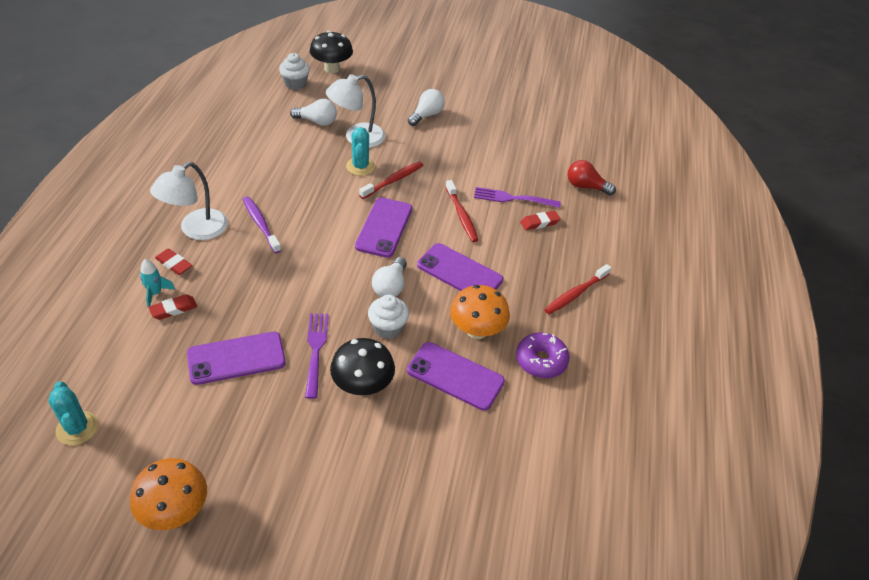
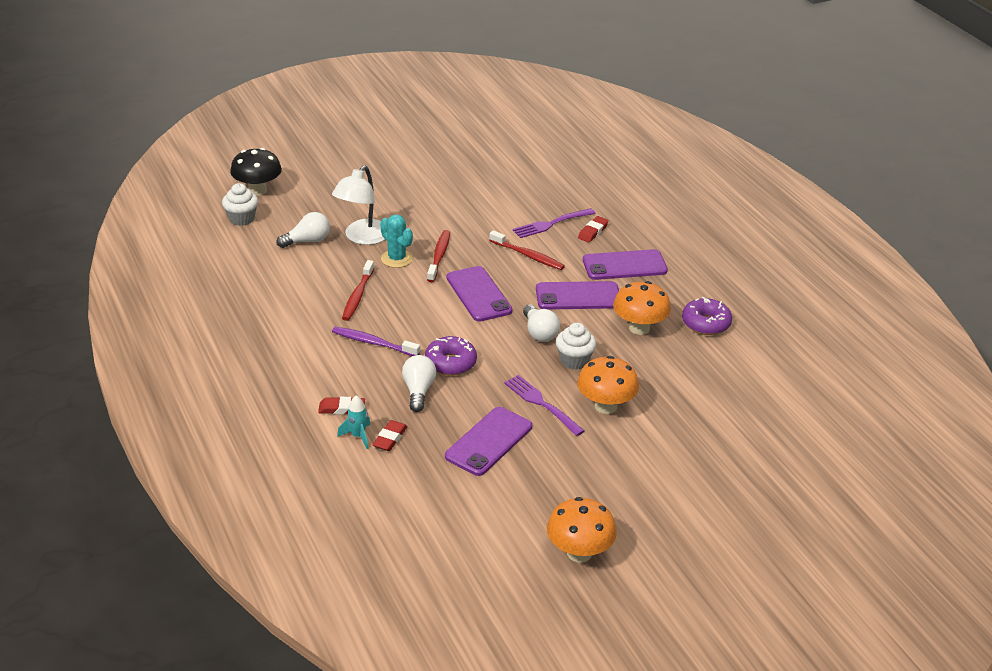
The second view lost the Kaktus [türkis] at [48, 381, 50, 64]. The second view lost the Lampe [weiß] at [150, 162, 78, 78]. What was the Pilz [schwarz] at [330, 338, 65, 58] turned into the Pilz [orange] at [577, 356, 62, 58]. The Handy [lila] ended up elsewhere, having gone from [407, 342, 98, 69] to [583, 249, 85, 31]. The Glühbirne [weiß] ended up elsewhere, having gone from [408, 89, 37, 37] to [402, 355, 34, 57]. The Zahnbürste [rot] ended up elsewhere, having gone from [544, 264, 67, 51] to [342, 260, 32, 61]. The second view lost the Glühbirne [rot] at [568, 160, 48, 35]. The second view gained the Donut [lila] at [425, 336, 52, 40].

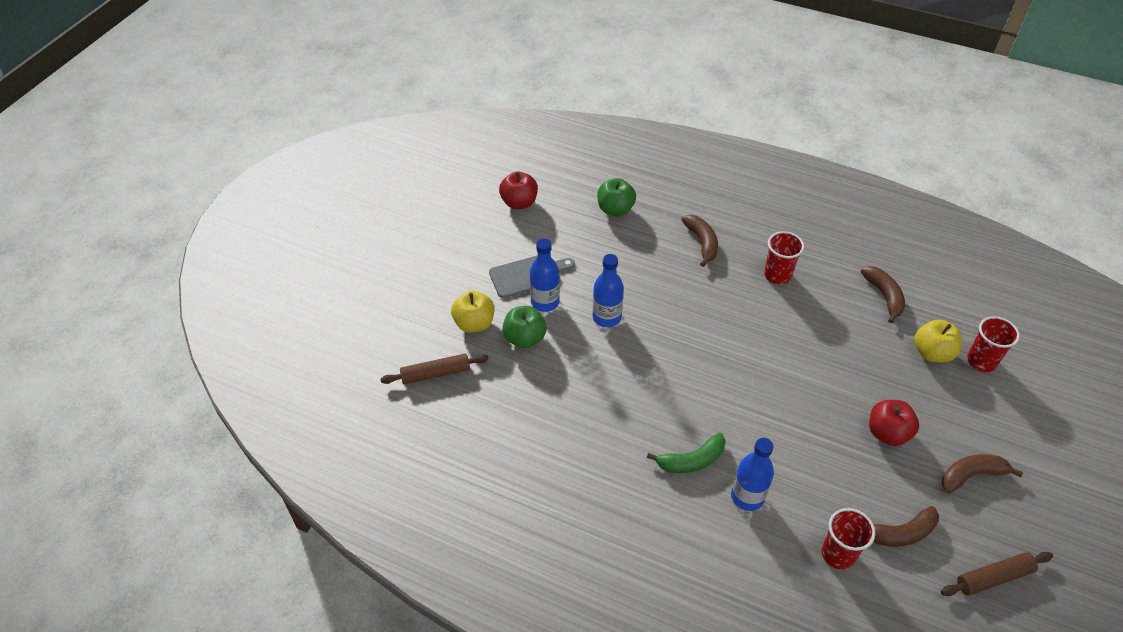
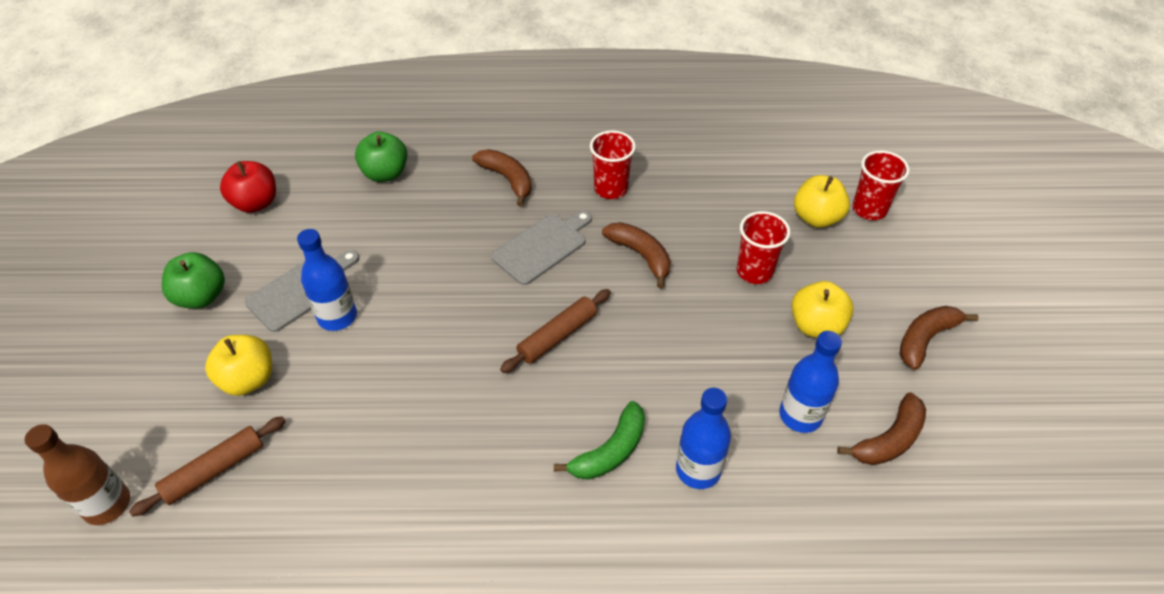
The Apfel [grün] ended up elsewhere, having gone from [502, 306, 45, 42] to [162, 252, 63, 56]. The Flasche [blau] ended up elsewhere, having gone from [593, 254, 31, 73] to [779, 331, 63, 102]. The Becher [rot] ended up elsewhere, having gone from [822, 508, 53, 61] to [737, 211, 53, 73]. The Banane [braun] ended up elsewhere, having gone from [861, 266, 44, 57] to [602, 222, 69, 66]. What was the Apfel [rot] at [869, 400, 50, 46] turned into the Apfel [gelb] at [791, 281, 63, 57]. The Nudelholz [braun] ended up elsewhere, having gone from [941, 552, 112, 44] to [500, 289, 111, 84]. The second view gained the Flasche [braun] at [25, 424, 105, 101]. The second view gained the Schneidebrett [grau] at [491, 211, 101, 74].

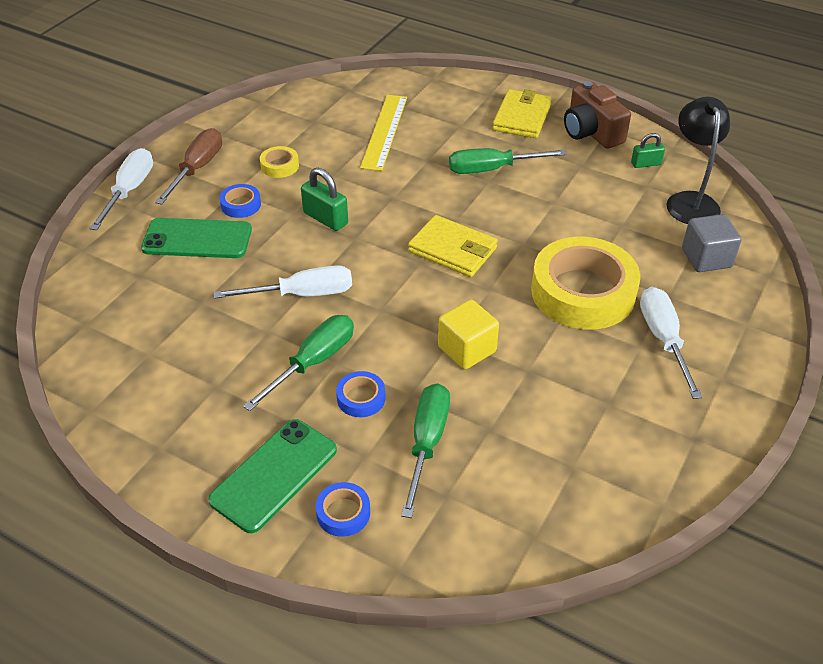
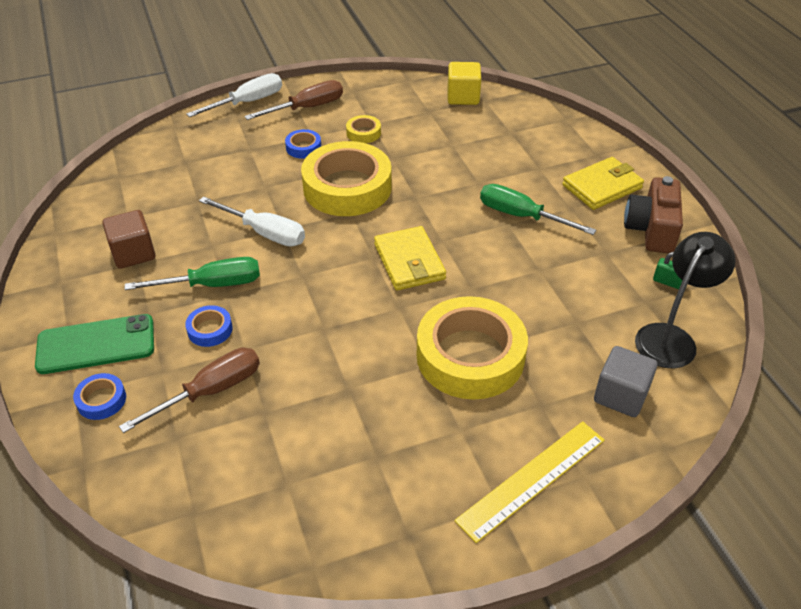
The second view lost the Handy [grün] at [141, 218, 111, 40]. Where the Vorhängeschloss [grün] stood at [301, 168, 47, 63], the Klebeband [gelb] came to stand at [301, 141, 91, 75]. The Lineal [gelb] ended up elsewhere, having gone from [360, 95, 47, 76] to [455, 421, 150, 122]. What was the Schraubenzieher [grün] at [401, 384, 49, 134] turned into the Schraubenzieher [braun] at [119, 348, 141, 85]. The Kubus [gelb] ended up elsewhere, having gone from [438, 299, 61, 70] to [448, 62, 33, 43]. The second view lost the Schraubenzieher [weiß] at [640, 287, 62, 112]. The second view gained the Kubus [braun] at [102, 210, 54, 59].

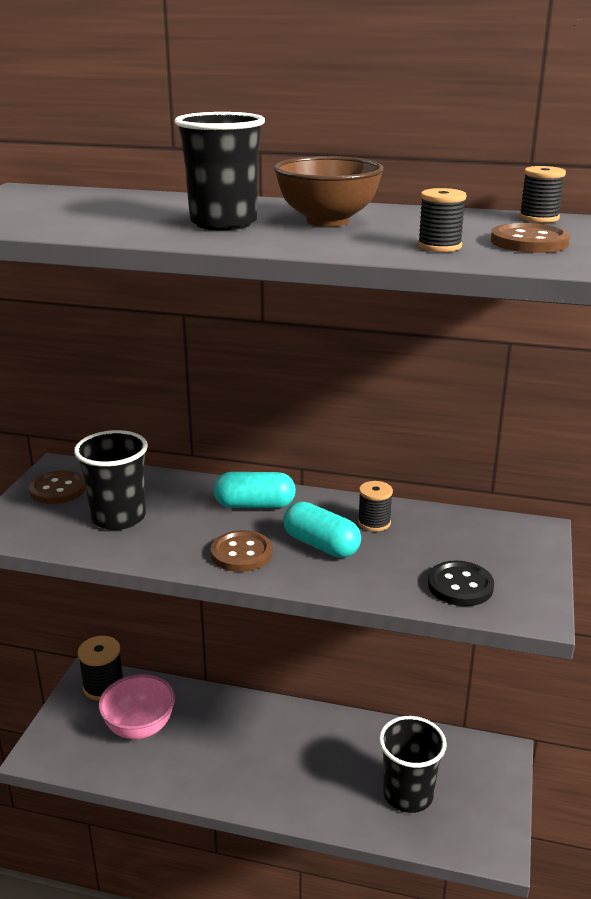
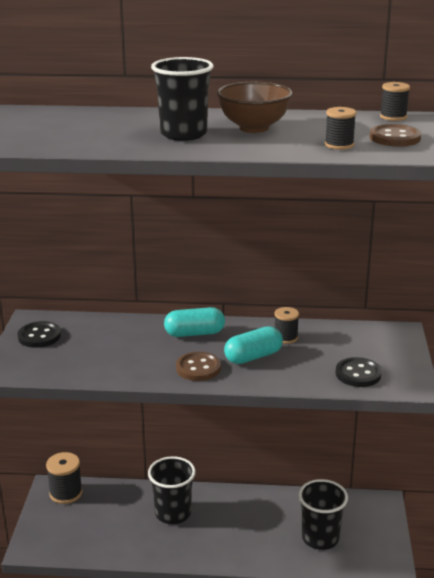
What was the Knopf [braun] at [29, 470, 57, 34] turned into the Knopf [schwarz] at [18, 321, 43, 27]. The Becher [schwarz] ended up elsewhere, having gone from [74, 430, 74, 100] to [148, 456, 48, 68]. The second view lost the Schüssel [rosa] at [98, 674, 77, 65]. The Kapsel [türkis] at [283, 502, 78, 56] ended up facing another way, 60 degrees counterclockwise from before.

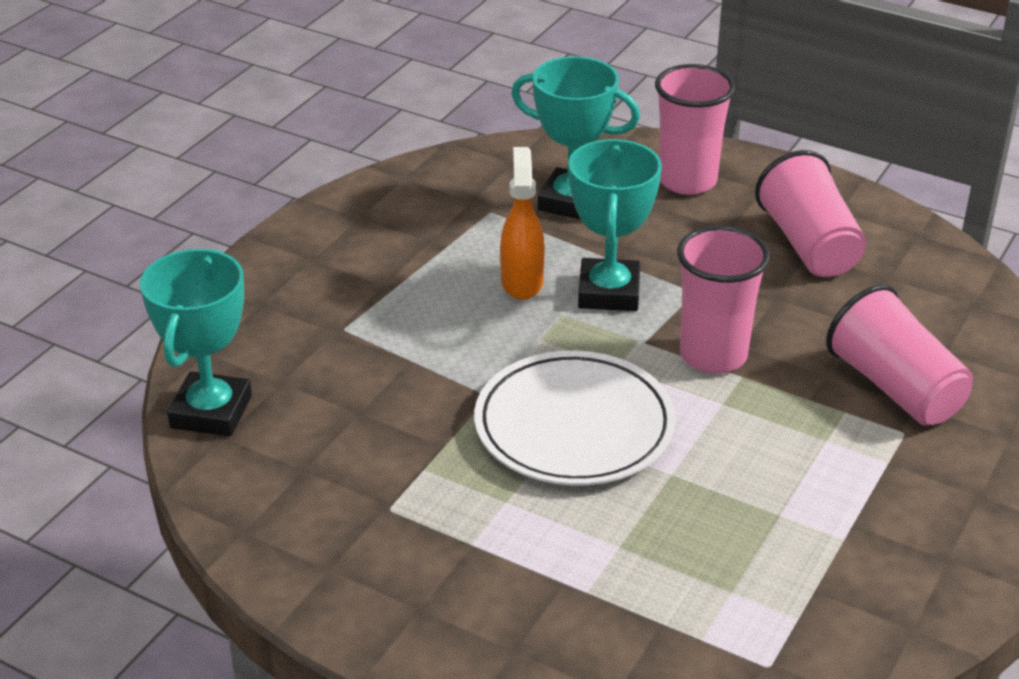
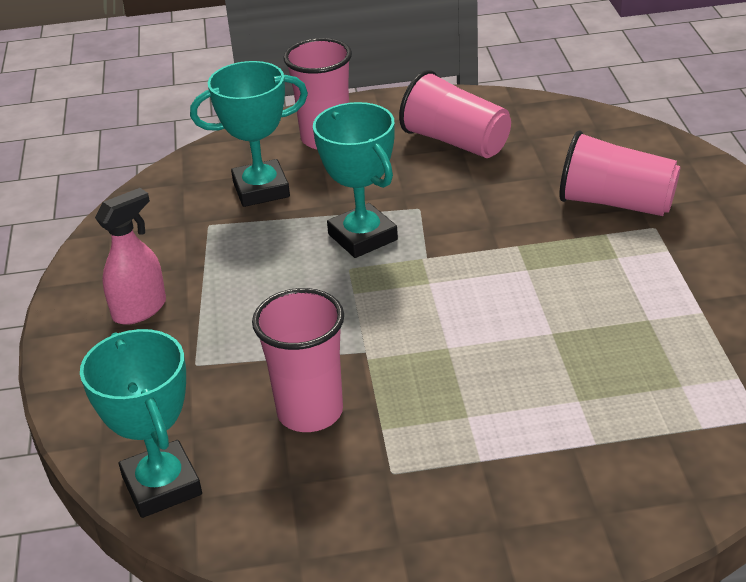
The second view lost the Teller [weiß] at [474, 351, 202, 135]. The second view lost the Sprühflasche [orange] at [500, 147, 45, 153]. The Becher [rosa] ended up elsewhere, having gone from [677, 226, 93, 148] to [252, 288, 92, 144]. The second view gained the Sprühflasche [rosa] at [95, 188, 71, 137].

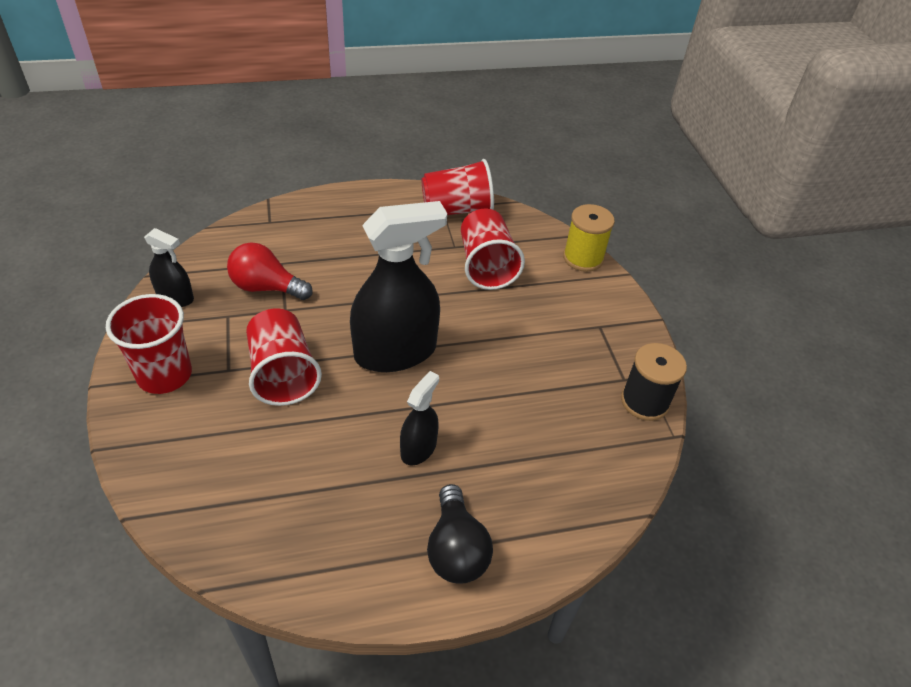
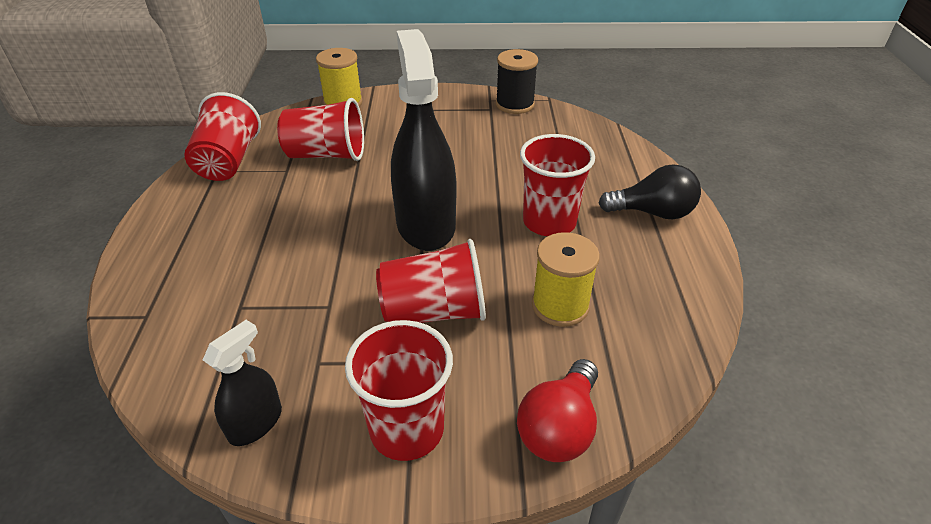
The Glühbirne [rot] ended up elsewhere, having gone from [227, 242, 86, 58] to [517, 359, 81, 103]. Where the Sprühflasche [schwarz] stood at [400, 371, 39, 95], the Becher [rot] came to stand at [520, 134, 75, 102]. The second view gained the Garnrolle [gelb] at [532, 232, 68, 95].

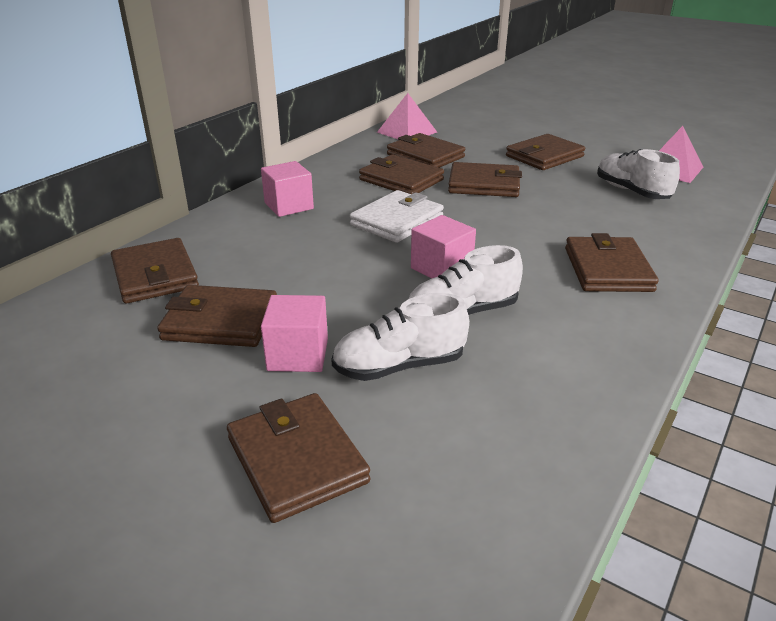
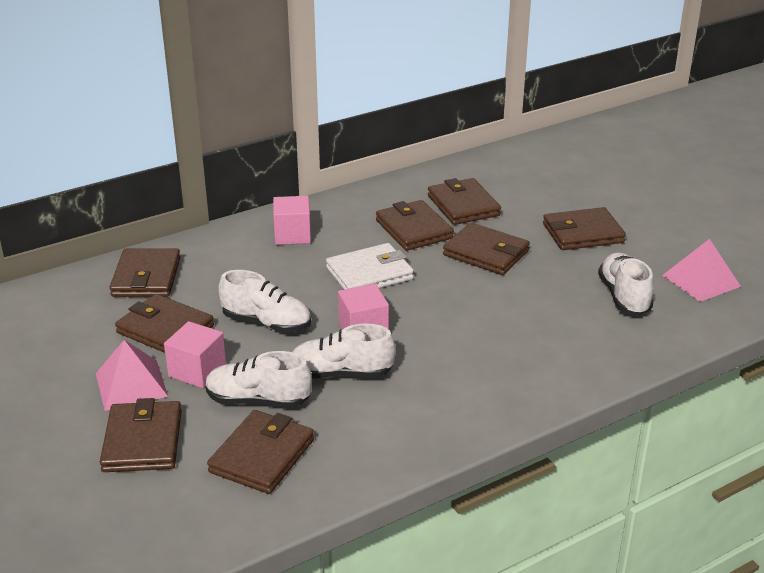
The Pyramide [rosa] ended up elsewhere, having gone from [377, 93, 60, 47] to [96, 340, 72, 71]. The Geldbörse [braun] ended up elsewhere, having gone from [565, 233, 94, 59] to [207, 410, 107, 84]. The second view gained the Schuh [weiß] at [218, 270, 93, 63].

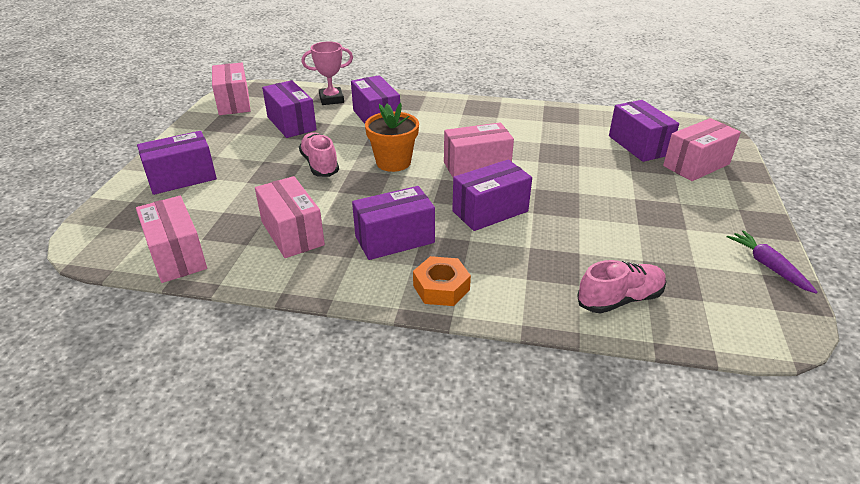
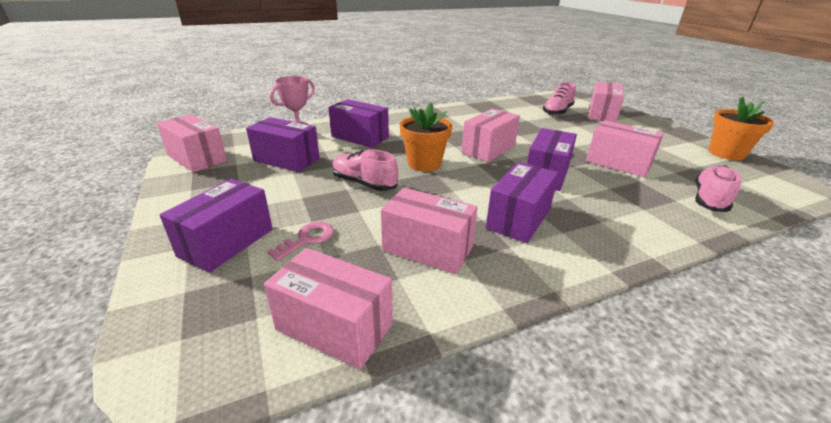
The second view lost the Sechskantmutter [orange] at [413, 256, 58, 50]. Where the Schachtel [lila] stood at [609, 100, 70, 62], the Schuh [rosa] came to stand at [543, 82, 33, 34]. Where the Karotte [lila] stood at [727, 230, 91, 64], the Blumentopf [orange] came to stand at [709, 97, 65, 64]. The second view gained the Schlüssel [rosa] at [267, 222, 67, 39]. The second view gained the Schachtel [rosa] at [586, 120, 78, 57].

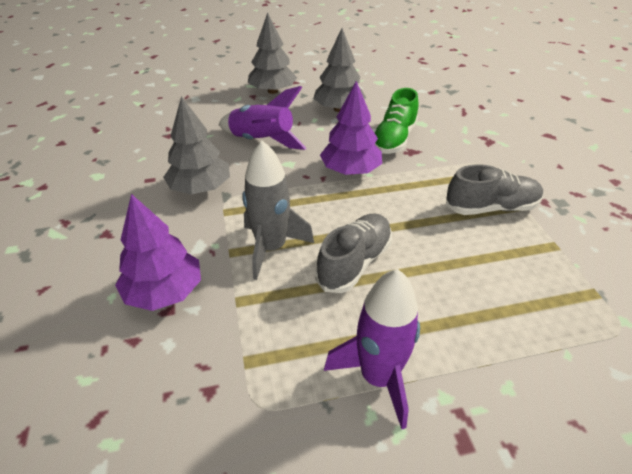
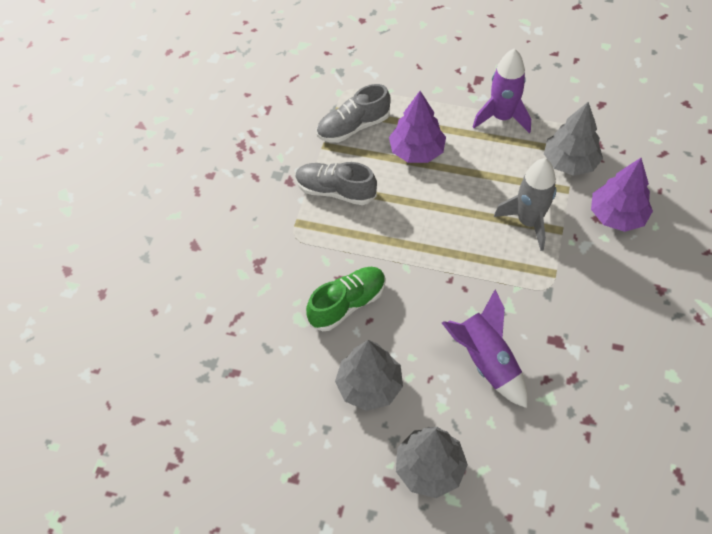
The Baum [grau] ended up elsewhere, having gone from [163, 96, 67, 99] to [544, 102, 59, 74]. The Schuh [grau] ended up elsewhere, having gone from [315, 213, 77, 80] to [317, 84, 74, 59]. The Baum [lila] ended up elsewhere, having gone from [320, 81, 62, 94] to [389, 91, 57, 72].

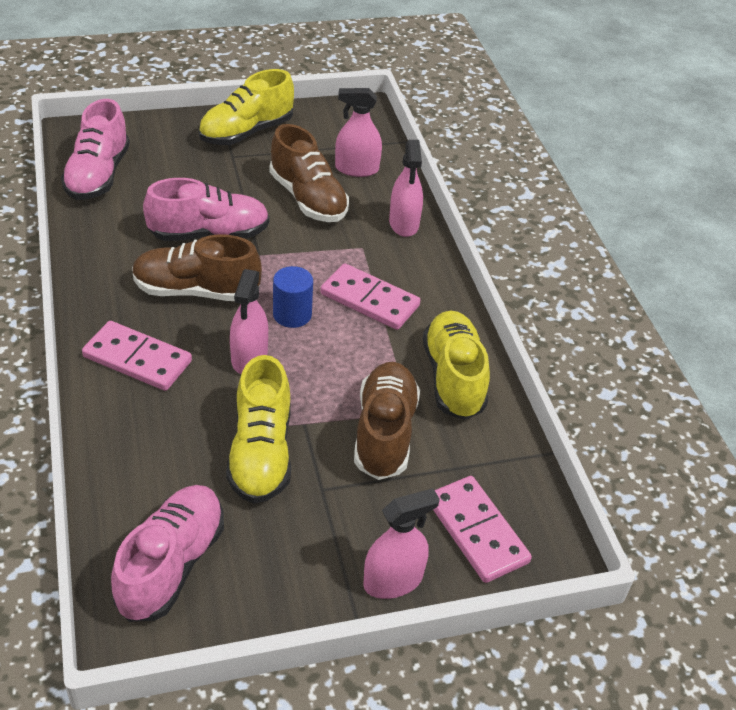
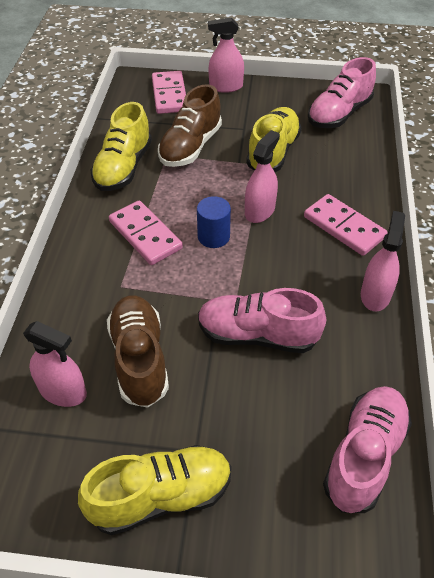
The second view lost the Schuh [braun] at [132, 234, 130, 67]. The Sprühflasche [rosa] ended up elsewhere, having gone from [389, 140, 34, 97] to [361, 211, 44, 100].

